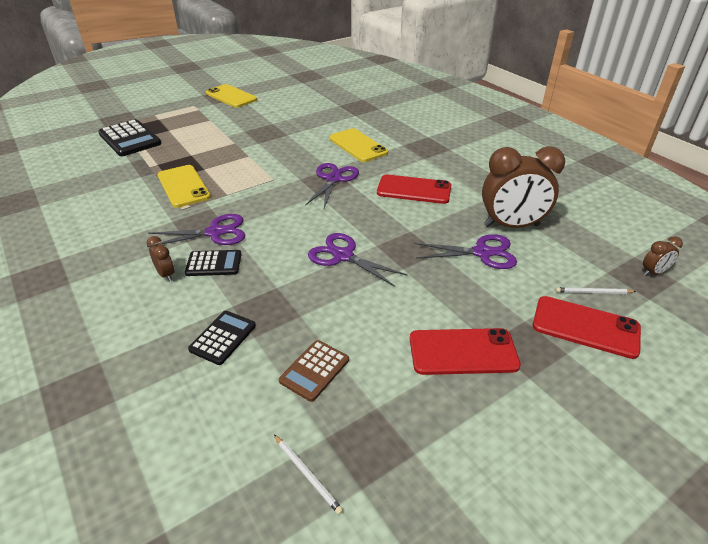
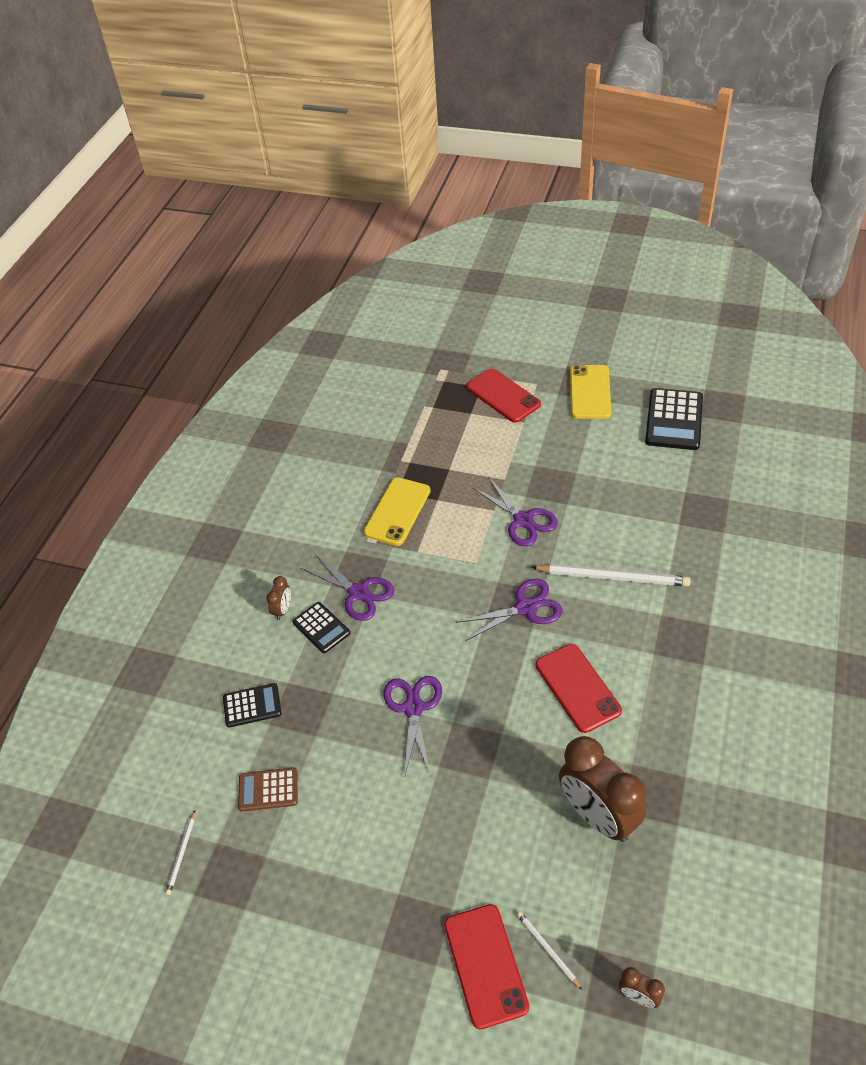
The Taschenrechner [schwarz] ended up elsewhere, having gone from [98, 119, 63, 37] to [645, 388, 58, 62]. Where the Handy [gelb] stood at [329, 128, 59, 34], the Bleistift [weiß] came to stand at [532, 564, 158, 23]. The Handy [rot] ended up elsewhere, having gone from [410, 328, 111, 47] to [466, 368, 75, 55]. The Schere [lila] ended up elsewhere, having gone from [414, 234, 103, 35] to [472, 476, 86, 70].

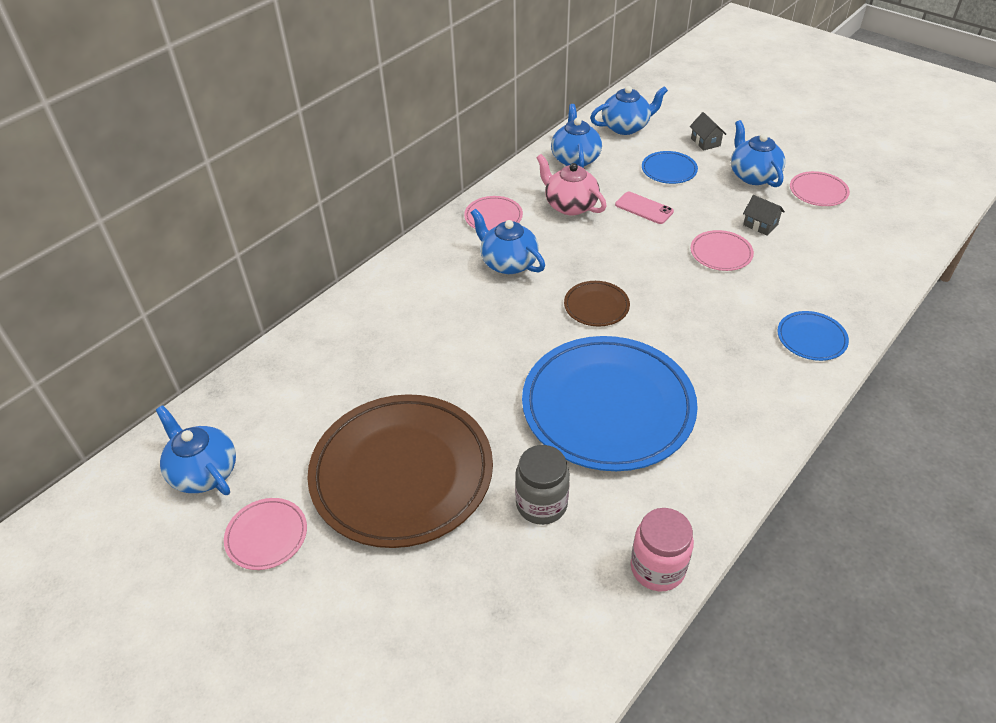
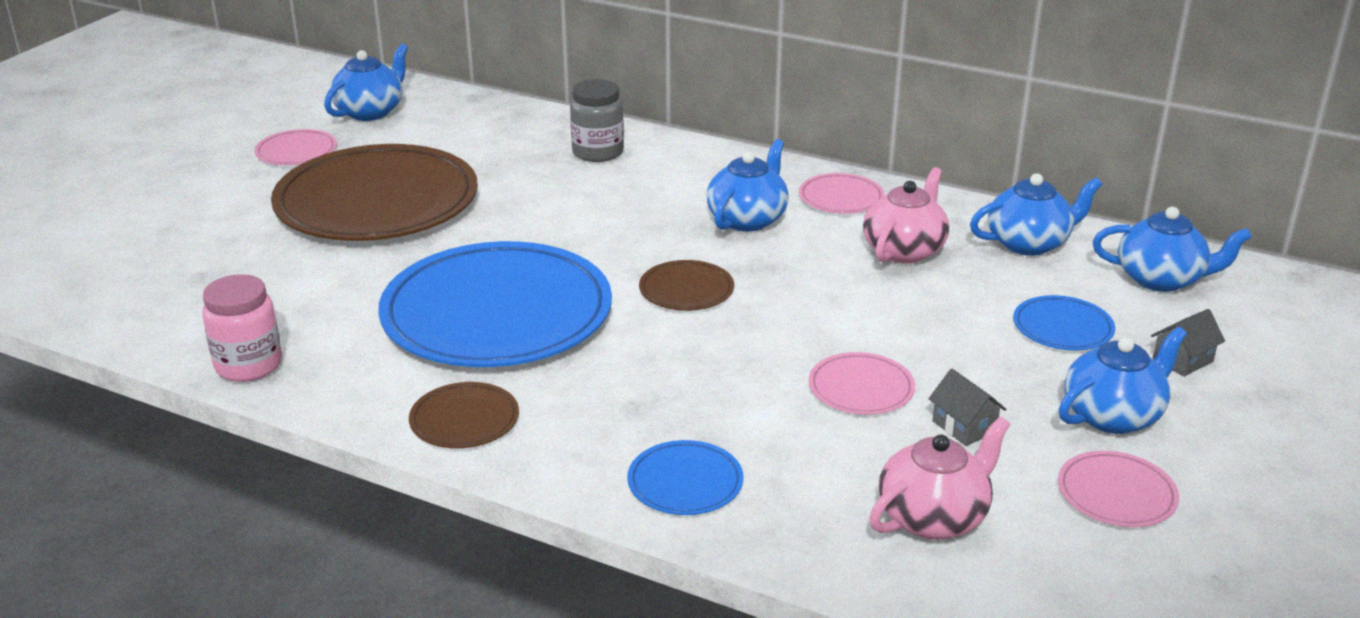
The Einmachglas [grau] ended up elsewhere, having gone from [515, 445, 55, 80] to [570, 79, 54, 83]. The Teekanne [blau] at [590, 86, 78, 49] ended up facing another way, 45 degrees counterclockwise from before. The second view lost the Handy [rosa] at [615, 192, 59, 32]. The Haus [grau] at [743, 195, 42, 41] ended up facing another way, 60 degrees counterclockwise from before. The second view gained the Teller [braun] at [409, 382, 110, 66]. The second view gained the Teekanne [rosa] at [869, 417, 141, 123].

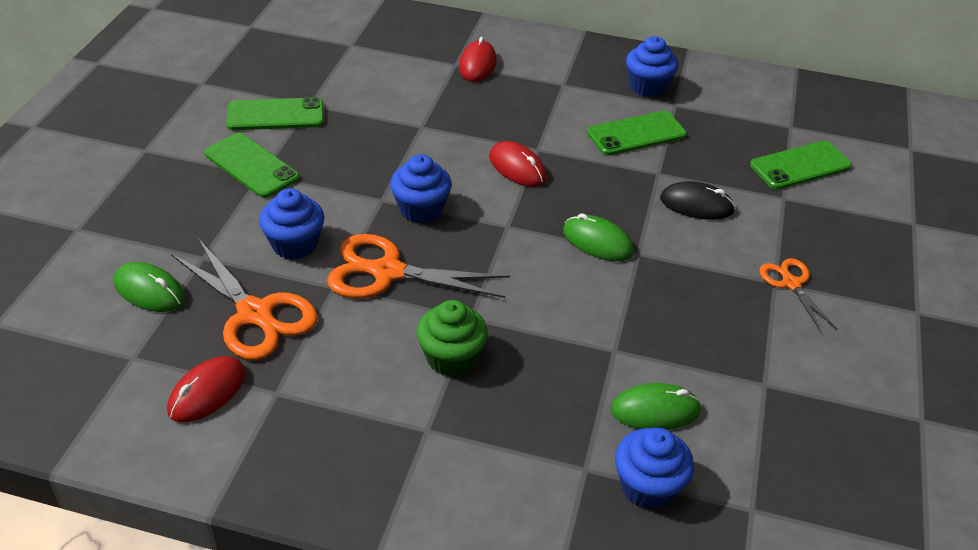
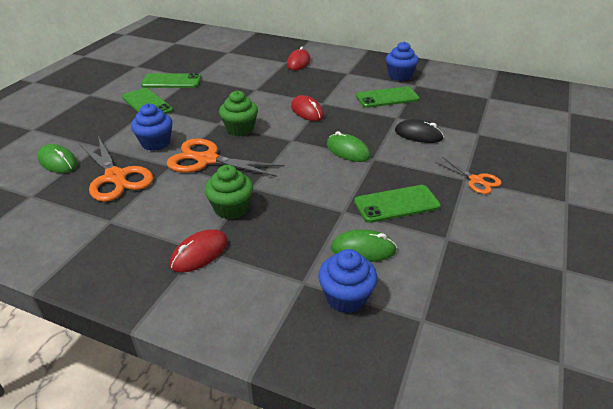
The Computermaus [rot] ended up elsewhere, having gone from [167, 356, 78, 66] to [170, 229, 58, 44]. What was the Muffin [blau] at [390, 154, 62, 69] turned into the Muffin [grün] at [219, 91, 39, 45]. The Handy [grün] ended up elsewhere, having gone from [750, 141, 102, 49] to [354, 185, 86, 38]. The Schere [orange] at [759, 258, 78, 74] ended up facing another way, 150 degrees clockwise from before.

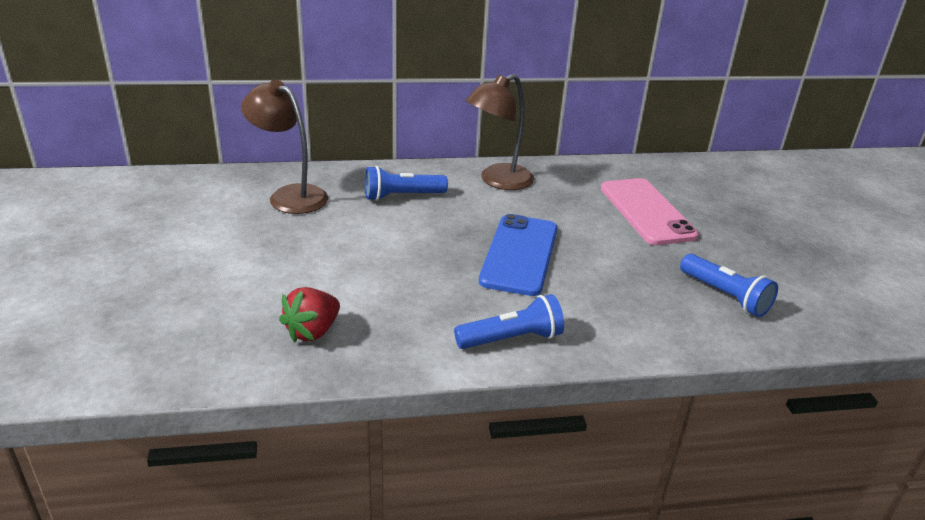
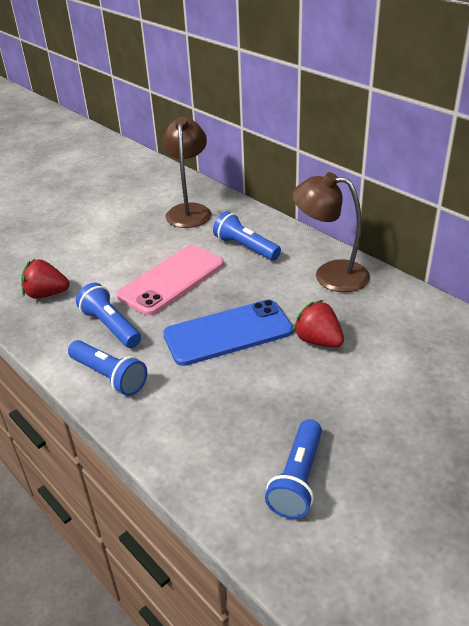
The Handy [rosa] ended up elsewhere, having gone from [601, 178, 98, 67] to [117, 245, 107, 70]. The second view gained the Taschenlampe [blau] at [76, 283, 65, 65]. The second view gained the Erdbeere [rot] at [293, 300, 51, 48].

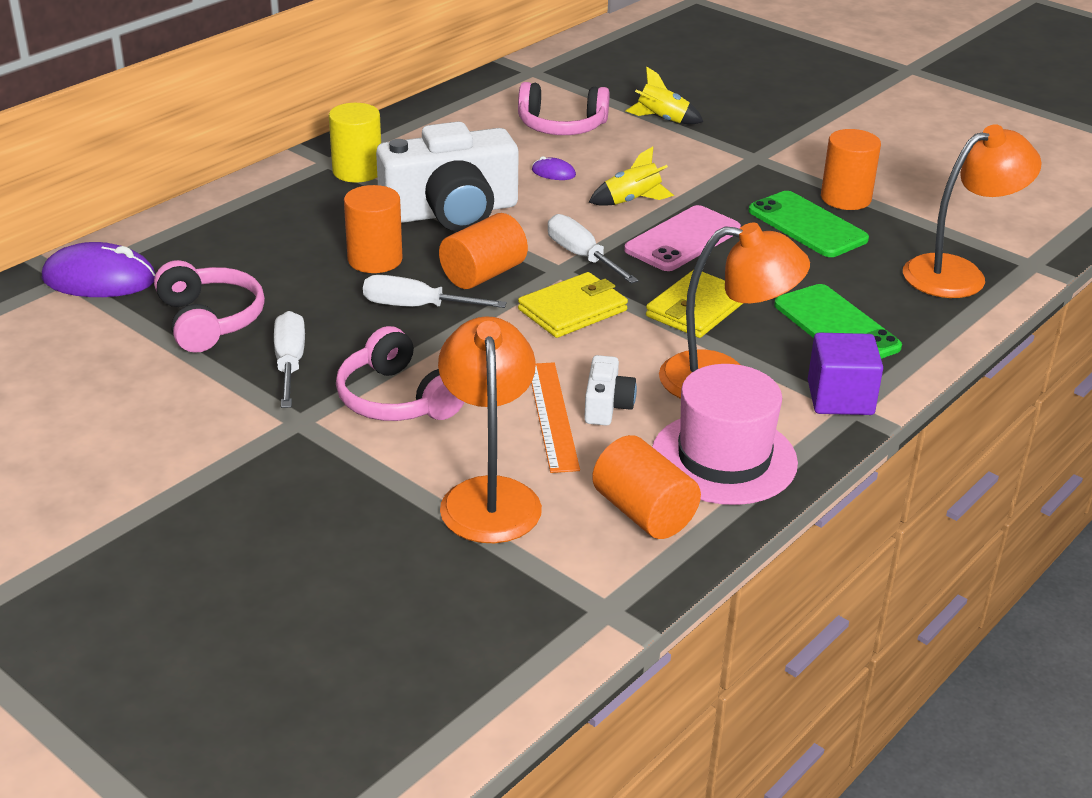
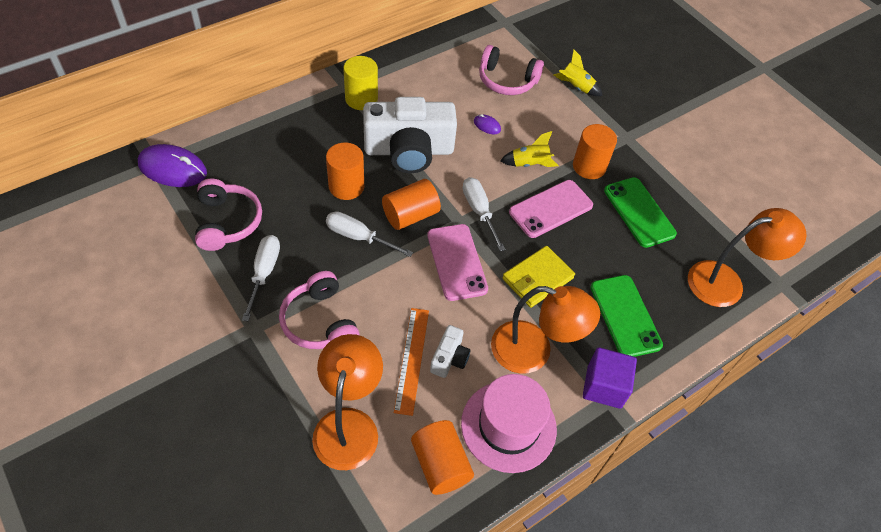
Where the Geldbörse [gelb] stood at [518, 272, 110, 66], the Handy [rosa] came to stand at [427, 224, 61, 77]. The Vollzylinder [orange] ended up elsewhere, having gone from [821, 129, 60, 81] to [573, 124, 44, 55].

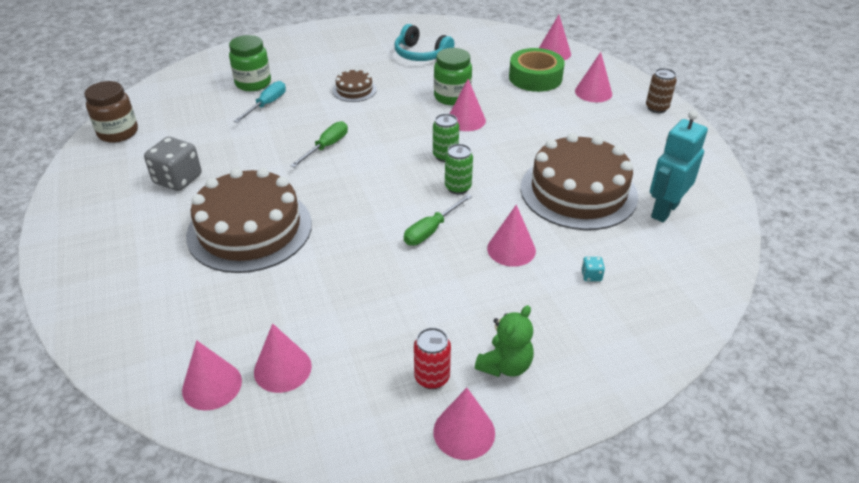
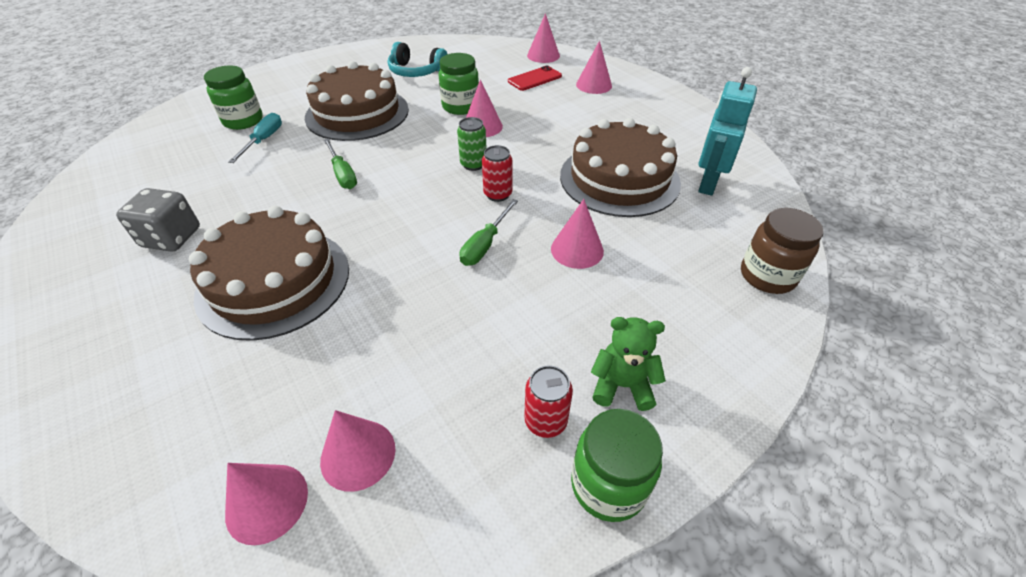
The Einmachglas [braun] ended up elsewhere, having gone from [85, 81, 53, 62] to [741, 208, 83, 86]. The Schraubenzieher [grün] at [290, 121, 58, 47] ended up facing another way, 135 degrees clockwise from before. The size of the Kuchen [braun] at [333, 68, 44, 34] changed by a factor of 2.19. Where the Kegel [rosa] stood at [433, 388, 62, 72], the Einmachglas [grün] came to stand at [571, 409, 92, 113]. What was the Dose [grün] at [445, 144, 28, 50] turned into the Dose [rot] at [482, 145, 30, 57]. The Teddybär [grün] at [475, 305, 59, 72] ended up facing another way, 105 degrees counterclockwise from before. Where the Klebeband [grün] stood at [509, 48, 56, 44], the Handy [rot] came to stand at [508, 65, 54, 26]. The second view lost the Spielwürfel [türkis] at [581, 257, 24, 24]. The second view lost the Dose [braun] at [646, 68, 31, 45].

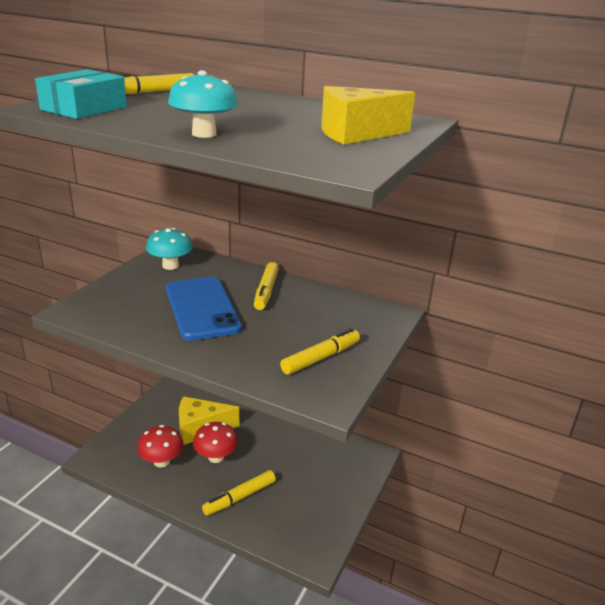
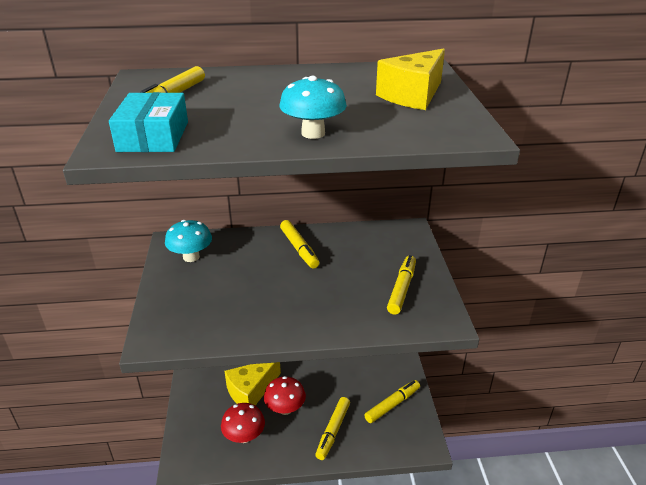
The second view lost the Handy [blau] at [166, 277, 76, 64]. The second view gained the Filzstift [gelb] at [364, 380, 56, 43].

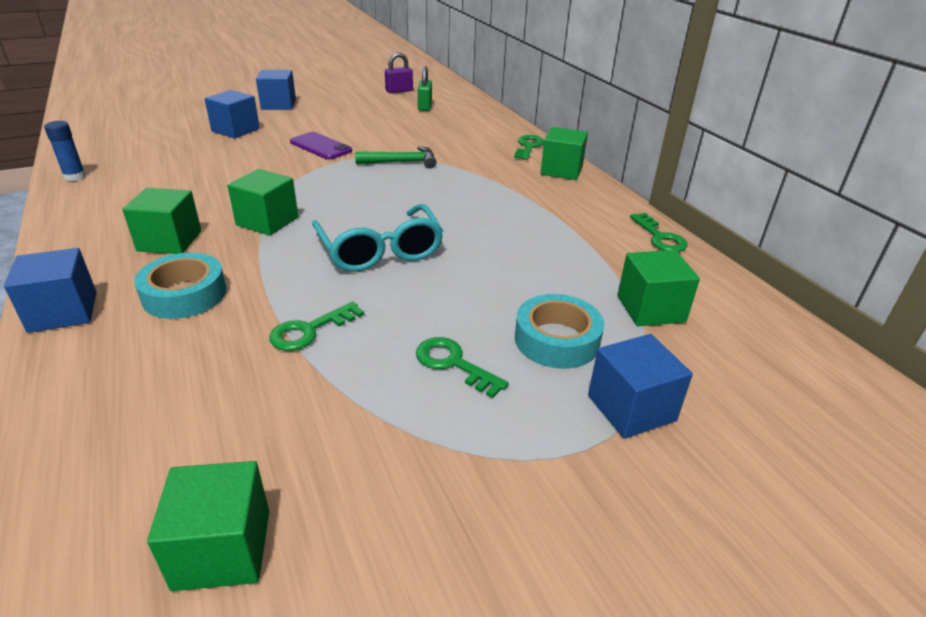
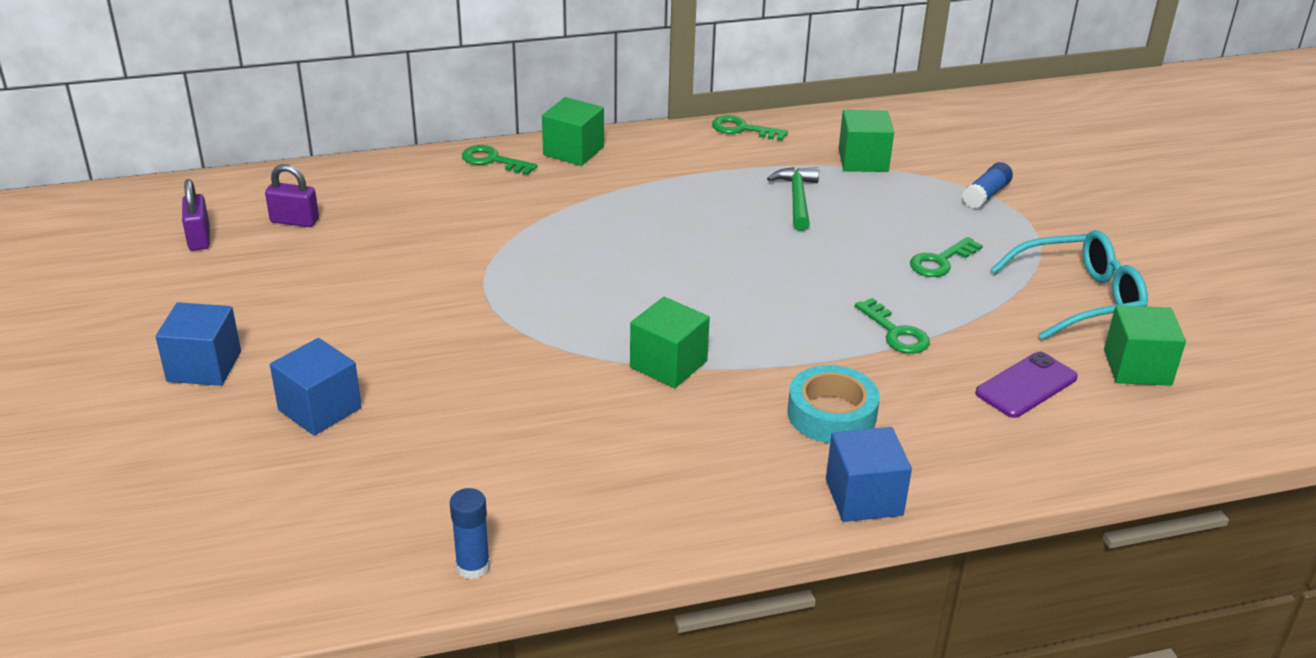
The second view lost the Kubus [grün] at [123, 188, 78, 66]. The Handy [lila] ended up elsewhere, having gone from [290, 132, 62, 28] to [975, 352, 103, 66]. The Brille [türkis] ended up elsewhere, having gone from [312, 204, 132, 68] to [990, 230, 158, 110]. The Hammer [grün] ended up elsewhere, having gone from [355, 146, 82, 23] to [767, 167, 52, 64]. What was the Vorhängeschloss [grün] at [418, 66, 14, 45] turned into the Vorhängeschloss [lila] at [265, 164, 54, 63]. The second view lost the Klebeband [türkis] at [515, 294, 89, 75]. Where the Kubus [blau] stood at [588, 334, 105, 105], the Klebestift [blau] came to stand at [962, 162, 51, 47]. The Schlüssel [grün] at [630, 213, 58, 39] ended up facing another way, 150 degrees counterclockwise from before.

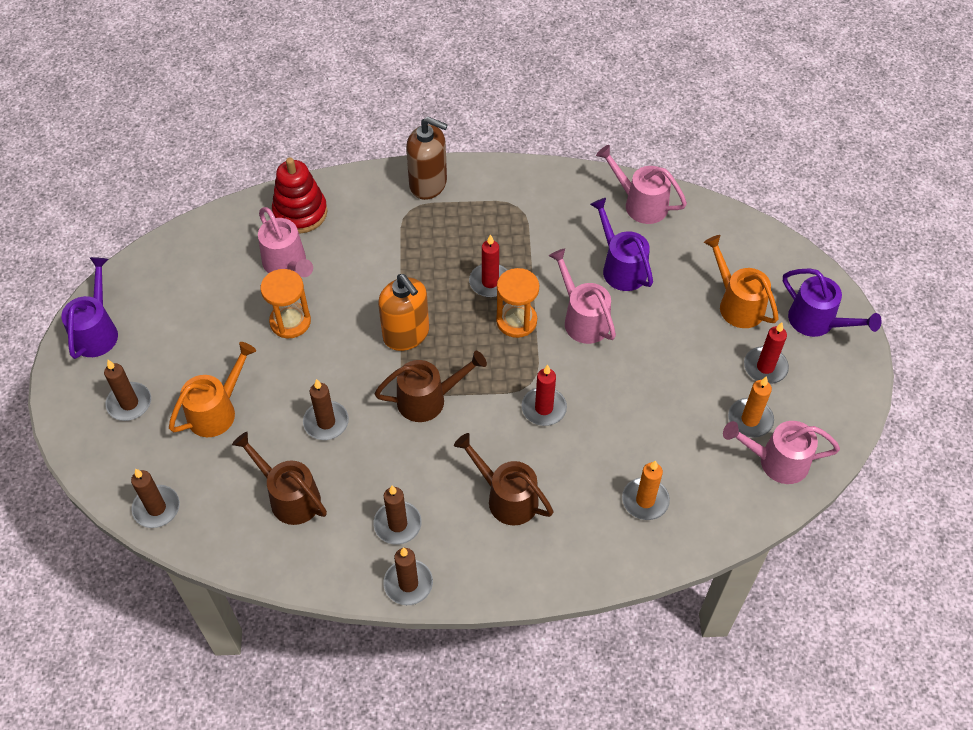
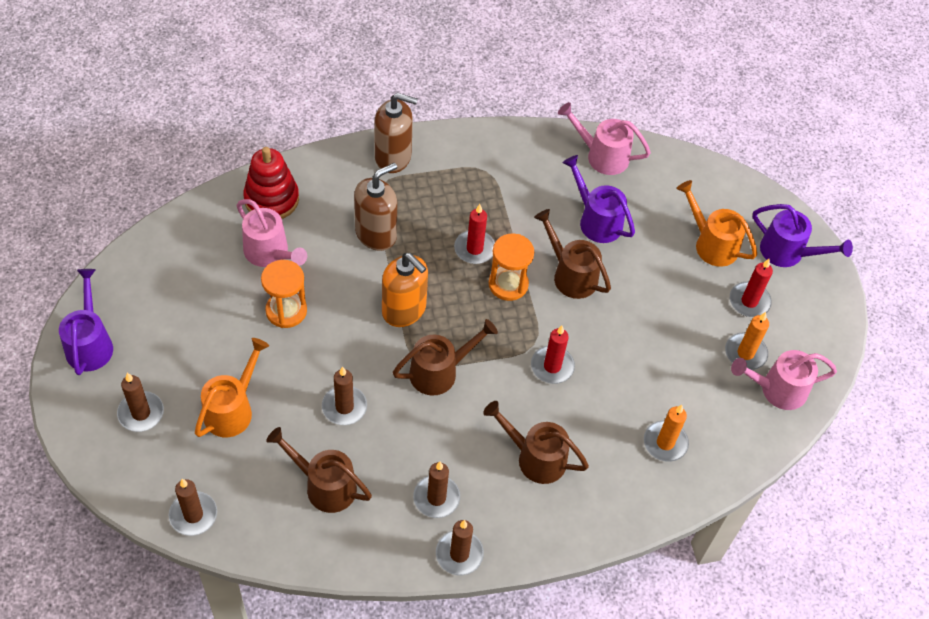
What was the Gießkanne [rosa] at [549, 248, 67, 96] turned into the Gießkanne [braun] at [534, 209, 77, 90]. The second view gained the Seifenspender [braun] at [354, 163, 43, 88].

